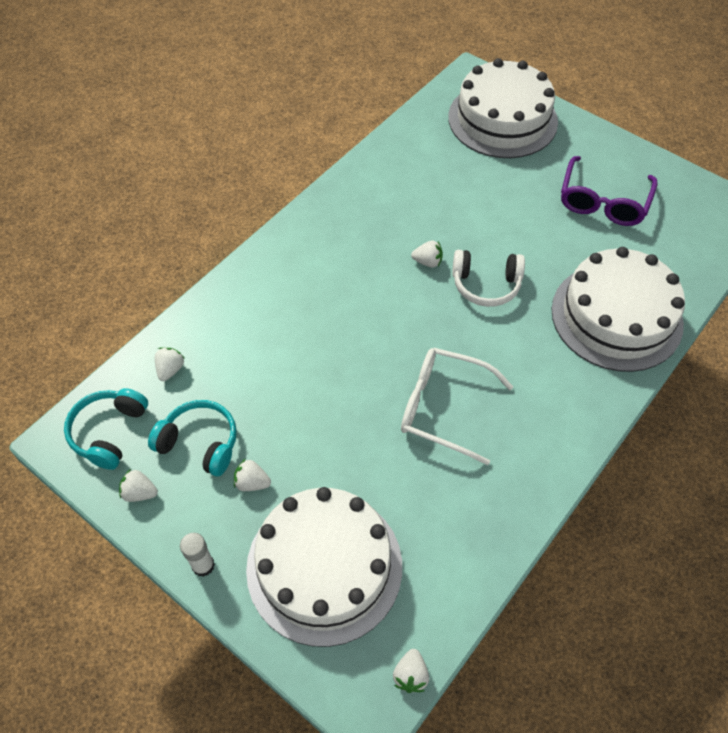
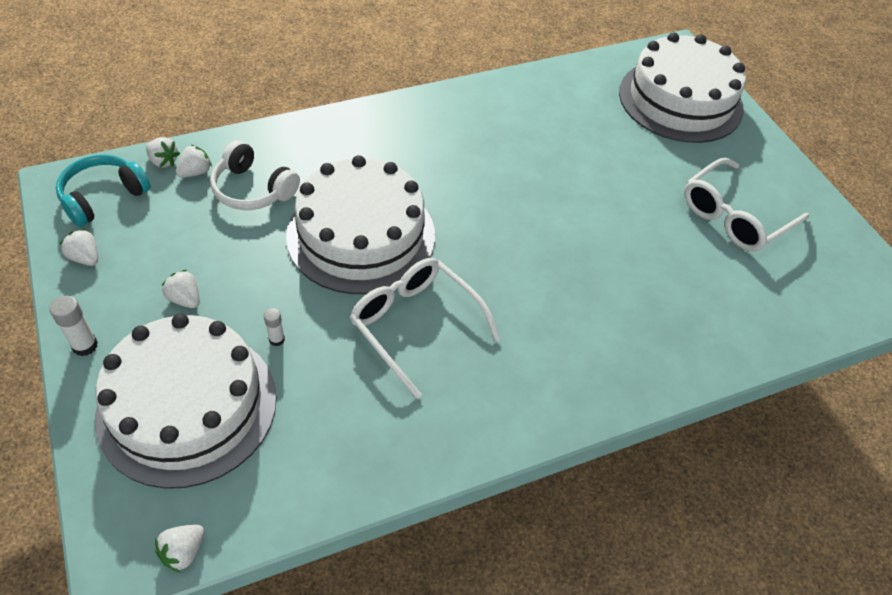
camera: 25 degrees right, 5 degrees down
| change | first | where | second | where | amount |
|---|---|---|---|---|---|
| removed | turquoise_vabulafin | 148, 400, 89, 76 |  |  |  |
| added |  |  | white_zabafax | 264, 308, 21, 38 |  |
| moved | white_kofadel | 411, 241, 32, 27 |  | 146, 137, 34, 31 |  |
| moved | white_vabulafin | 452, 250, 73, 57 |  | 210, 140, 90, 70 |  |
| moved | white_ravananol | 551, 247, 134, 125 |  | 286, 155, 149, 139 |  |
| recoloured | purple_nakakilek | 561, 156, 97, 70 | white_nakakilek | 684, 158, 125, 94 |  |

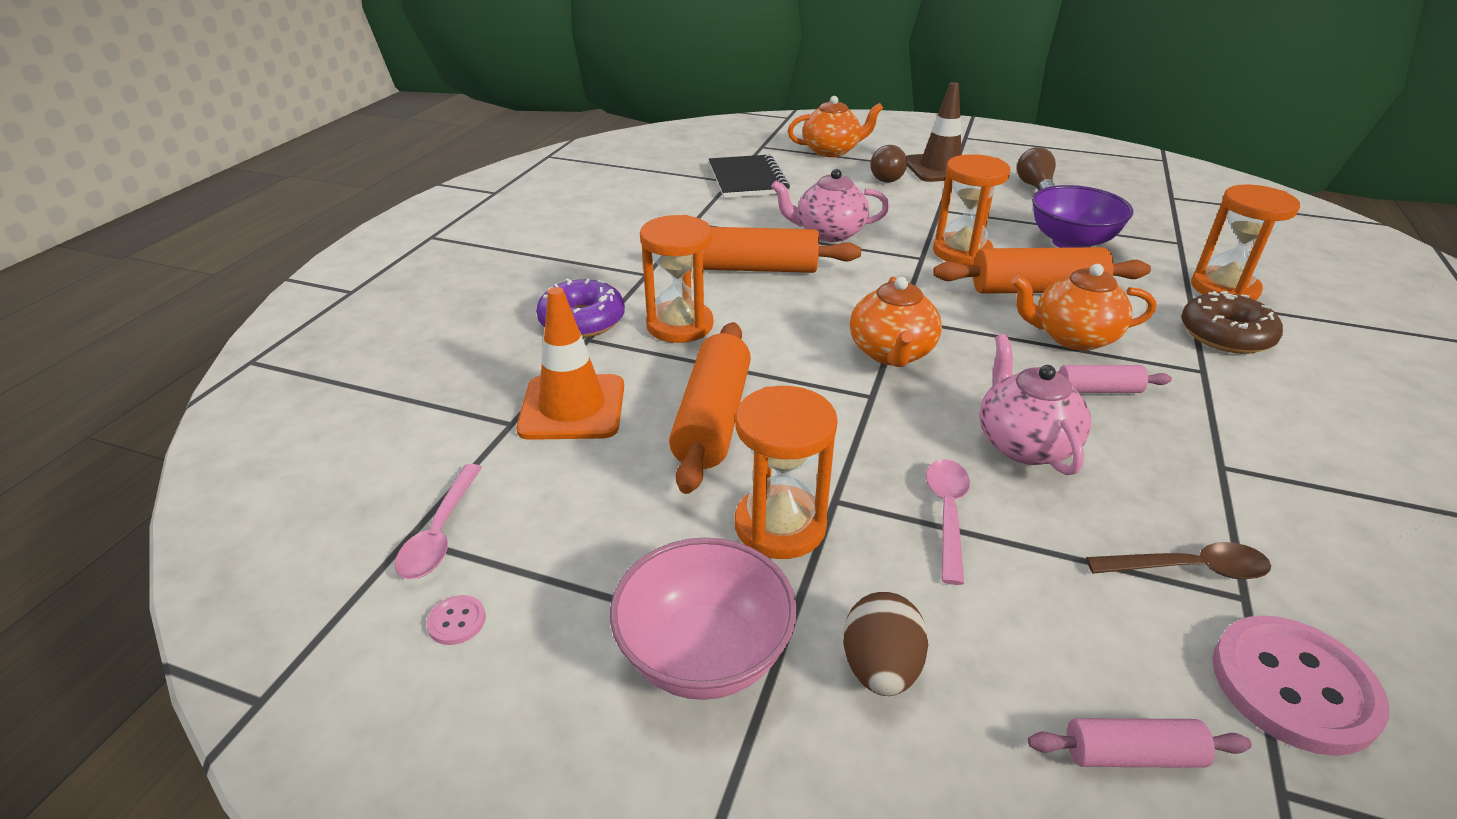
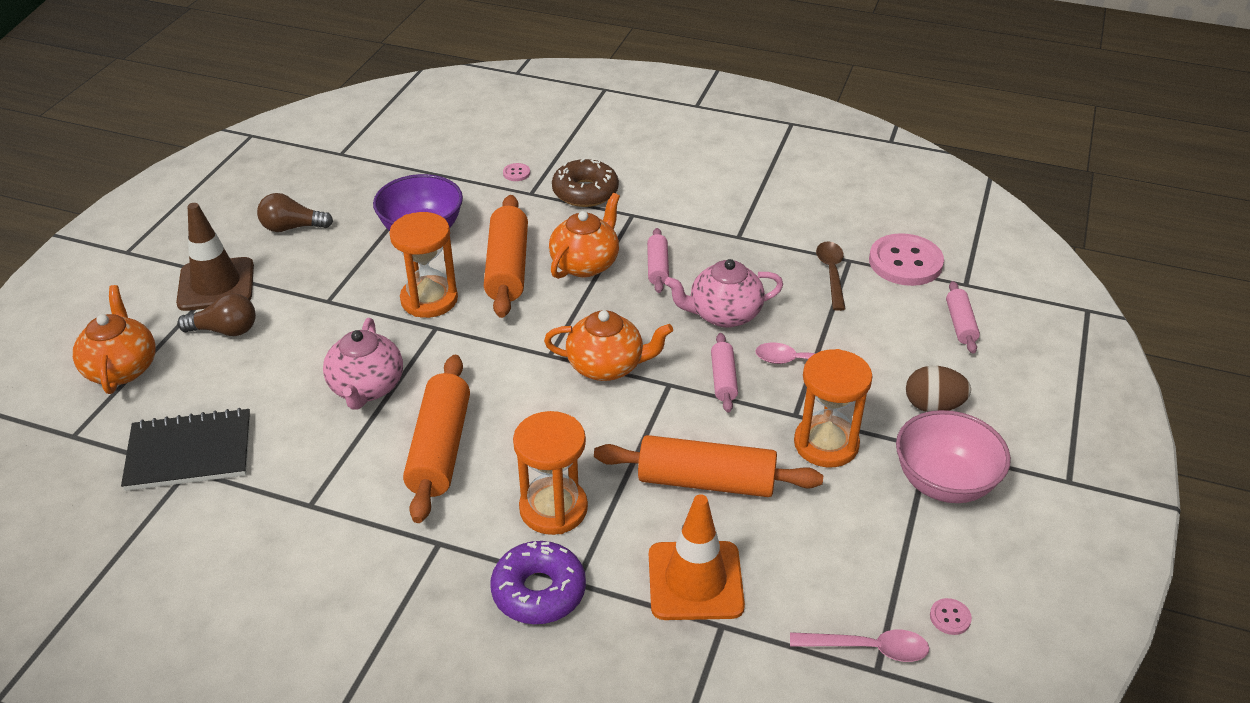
camera: 90 degrees left, 5 degrees up
| change | first | where | second | where | amount |
|---|---|---|---|---|---|
| added |  |  | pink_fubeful | 711, 333, 27, 79 |  |
| replaced | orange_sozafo | 1191, 185, 109, 115 | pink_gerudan | 503, 163, 27, 18 |  |
| turned | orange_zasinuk | 1012, 264, 144, 87 |  | 549, 193, 71, 86 | 150 degrees counterclockwise |

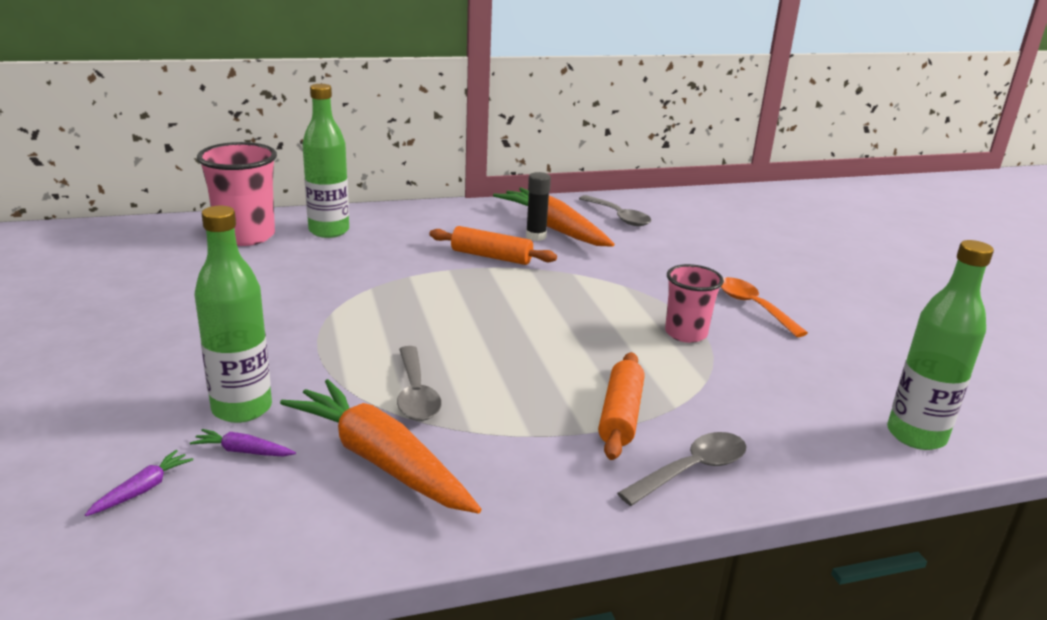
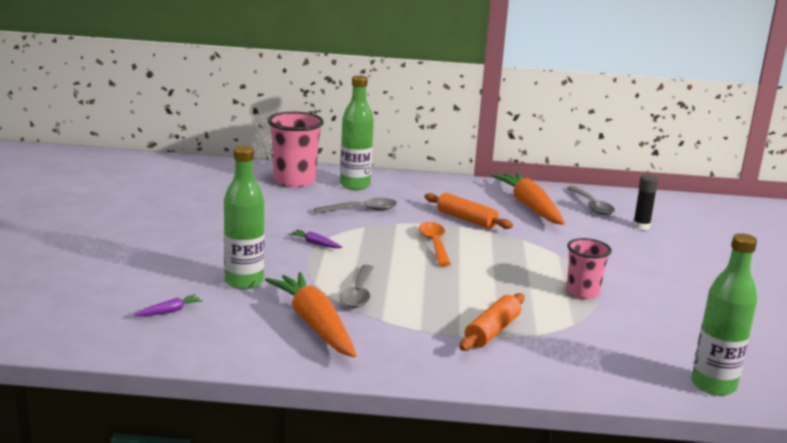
camera: 20 degrees right, 5 degrees down
| change | first | where | second | where | amount |
|---|---|---|---|---|---|
| moved | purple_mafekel | 190, 429, 106, 27 |  | 289, 230, 53, 18 |  |
| moved | black_zabafax | 526, 172, 25, 69 |  | 633, 174, 26, 56 |  |
| moved | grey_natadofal | 617, 432, 130, 74 |  | 314, 198, 83, 16 |  |
| moved | orange_natadofal | 721, 277, 87, 60 |  | 419, 222, 32, 44 |  |

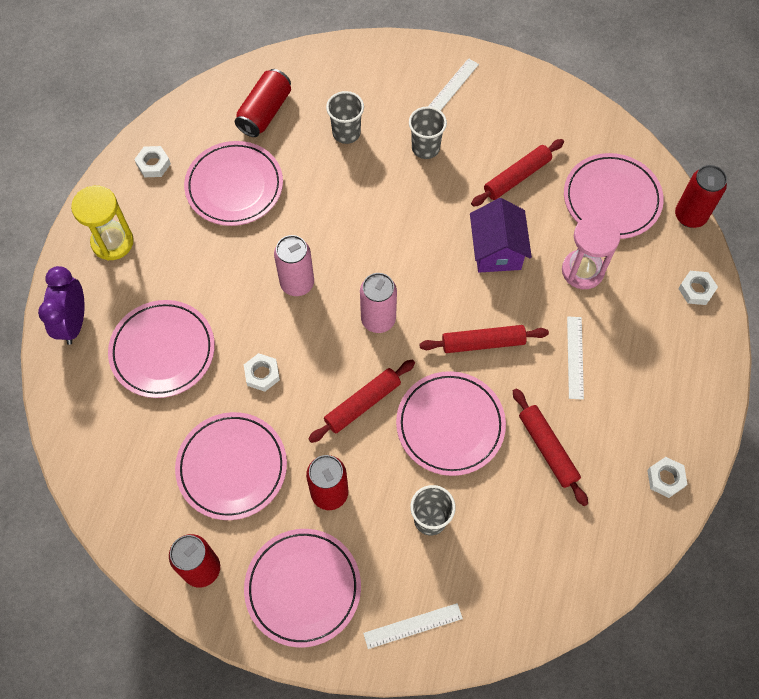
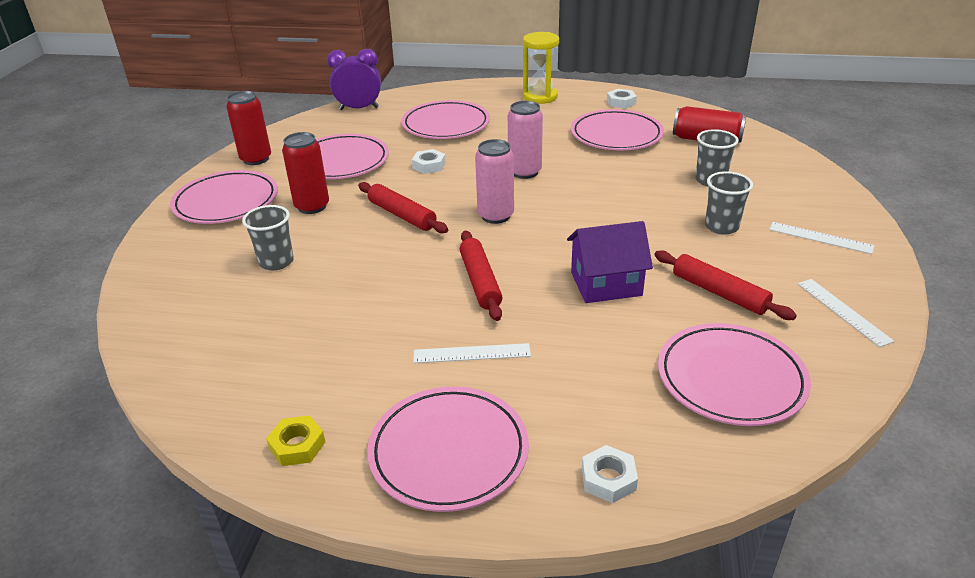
camera: 85 degrees right, 30 degrees down
| change | first | where | second | where | amount |
|---|---|---|---|---|---|
| removed | red_fubeful | 513, 388, 75, 118 |  |  |  |
| removed | pink_sozafo | 562, 215, 58, 74 |  |  |  |
| removed | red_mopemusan | 675, 165, 52, 63 |  |  |  |
| moved | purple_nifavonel | 38, 266, 47, 79 |  | 327, 49, 54, 61 |  |
| moved | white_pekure | 363, 603, 100, 46 |  | 798, 279, 96, 68 |  |
| moved | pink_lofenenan | 396, 371, 110, 105 |  | 367, 386, 162, 126 |  |
| recoloured | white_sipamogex | 647, 457, 41, 41 | yellow_sipamogex | 266, 415, 59, 51 |  |

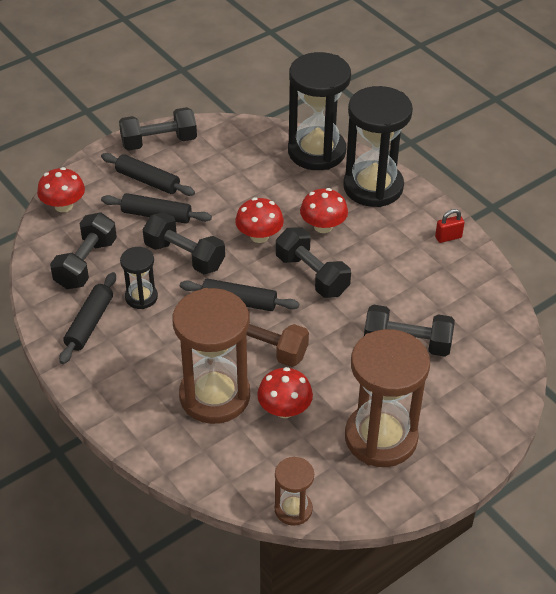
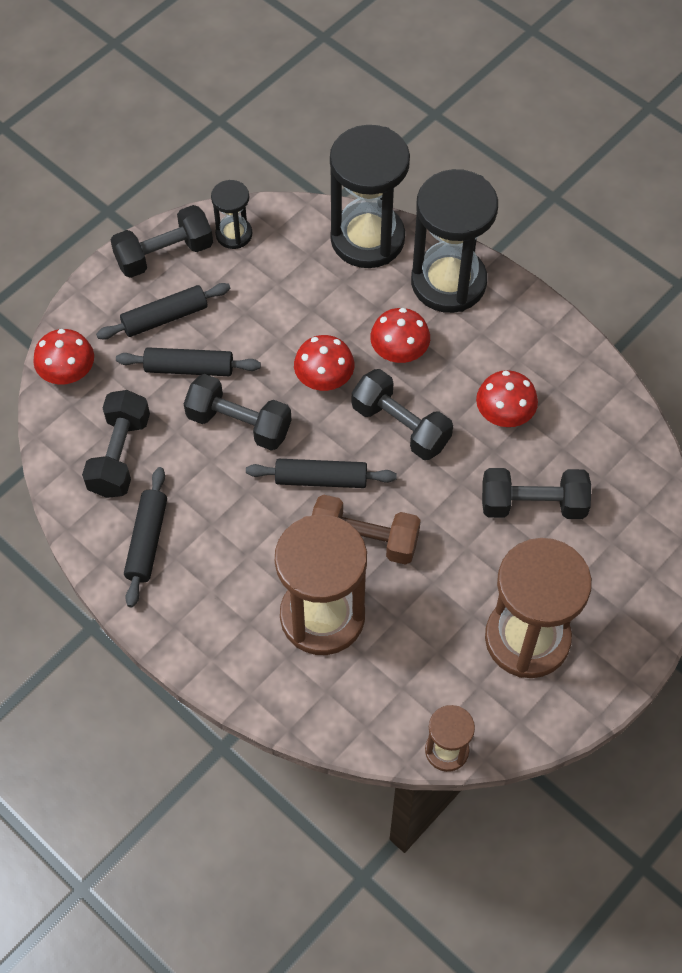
camera: 10 degrees left, 15 degrees up
| change | first | where | second | where | amount |
|---|---|---|---|---|---|
| removed | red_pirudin | 435, 209, 30, 34 |  |  |  |
| moved | black_sozafo | 120, 247, 38, 62 |  | 211, 180, 41, 69 |  |
| moved | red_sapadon | 257, 367, 56, 51 |  | 476, 370, 62, 57 |  |
| turned | black_fubeful | 101, 153, 94, 43 |  | 96, 283, 135, 57 | 45 degrees counterclockwise |

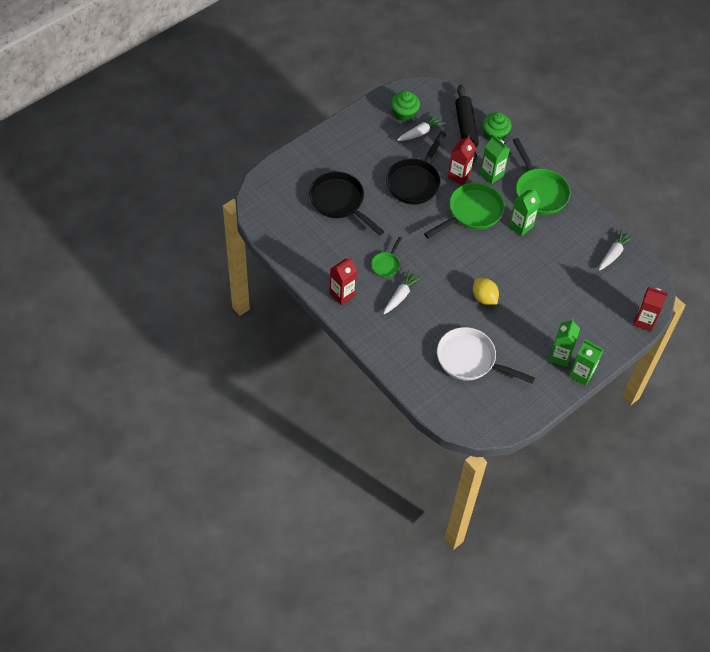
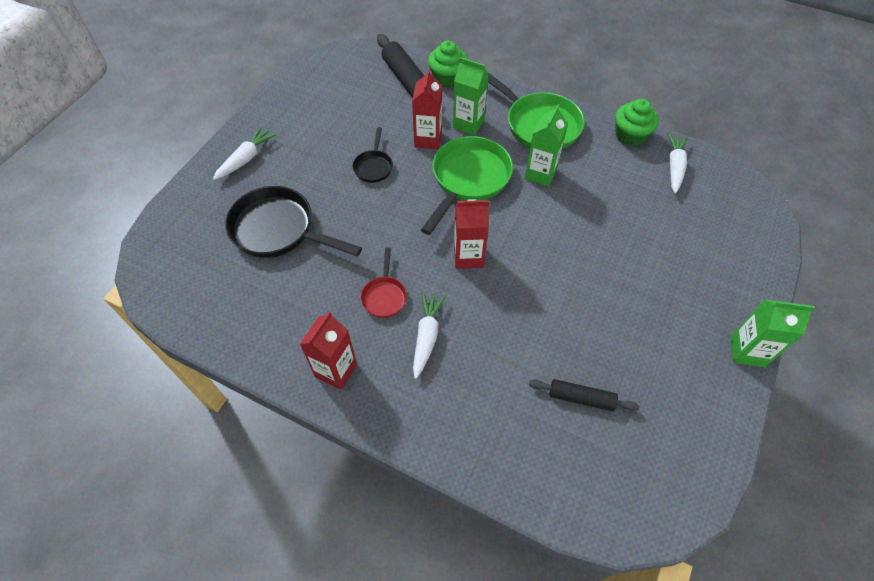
camera: 20 degrees left, 0 degrees up
| change | first | where | second | where | amount |
|---|---|---|---|---|---|
| removed | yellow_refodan | 473, 278, 26, 27 |  |  |  |
| removed | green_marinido | 549, 318, 31, 49 |  |  |  |
| moved | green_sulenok | 391, 91, 29, 30 |  | 615, 99, 44, 48 |  |
| moved | white_mafekel | 397, 114, 48, 27 |  | 213, 126, 63, 54 |  |
| moved | red_marinido | 633, 287, 35, 44 |  | 454, 199, 35, 70 |  |
| replaced | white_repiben | 437, 327, 98, 56 | black_fubeful | 529, 379, 110, 32 |  |
| recoloured | green_repiben | 371, 237, 31, 41 | red_repiben | 361, 248, 46, 70 |  |
| resized | black_repiben | 386, 132, 60, 73 |  | 352, 127, 41, 56 | x0.51 |

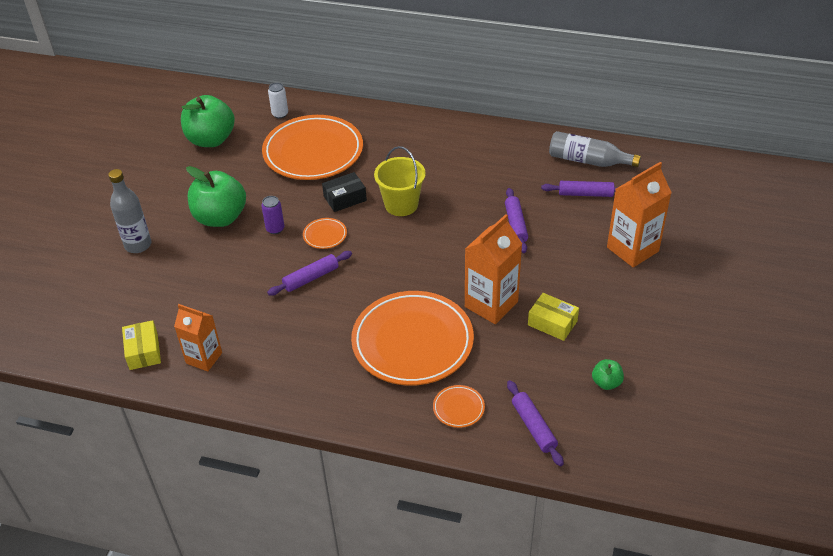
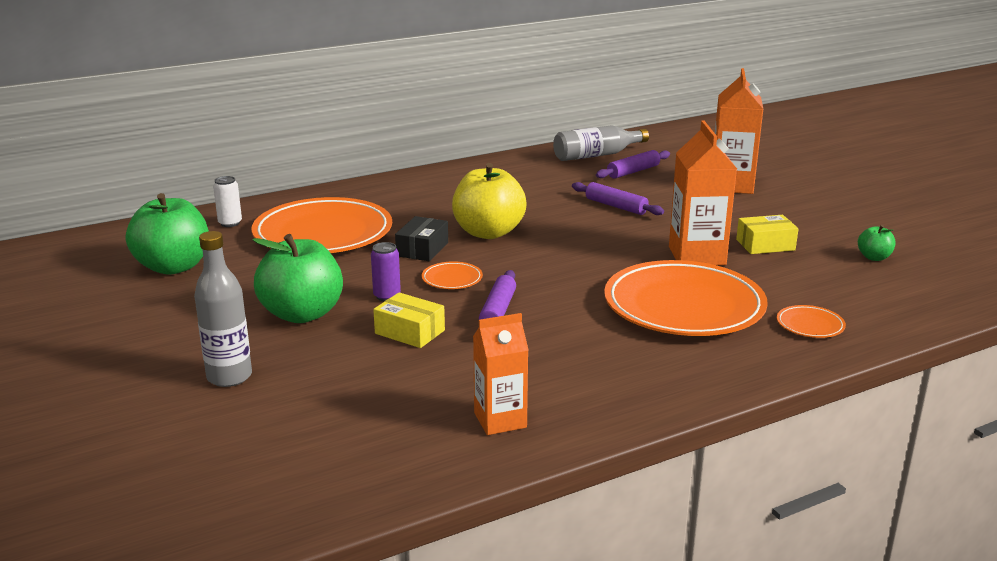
camera: 45 degrees left, 20 degrees down
| change | first | where | second | where | amount |
|---|---|---|---|---|---|
| removed | purple_fubeful | 507, 380, 57, 86 |  |  |  |
| moved | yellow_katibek | 122, 320, 39, 50 |  | 373, 292, 72, 56 |  |
| replaced | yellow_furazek | 374, 146, 52, 70 | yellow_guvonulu | 452, 163, 75, 76 |  |

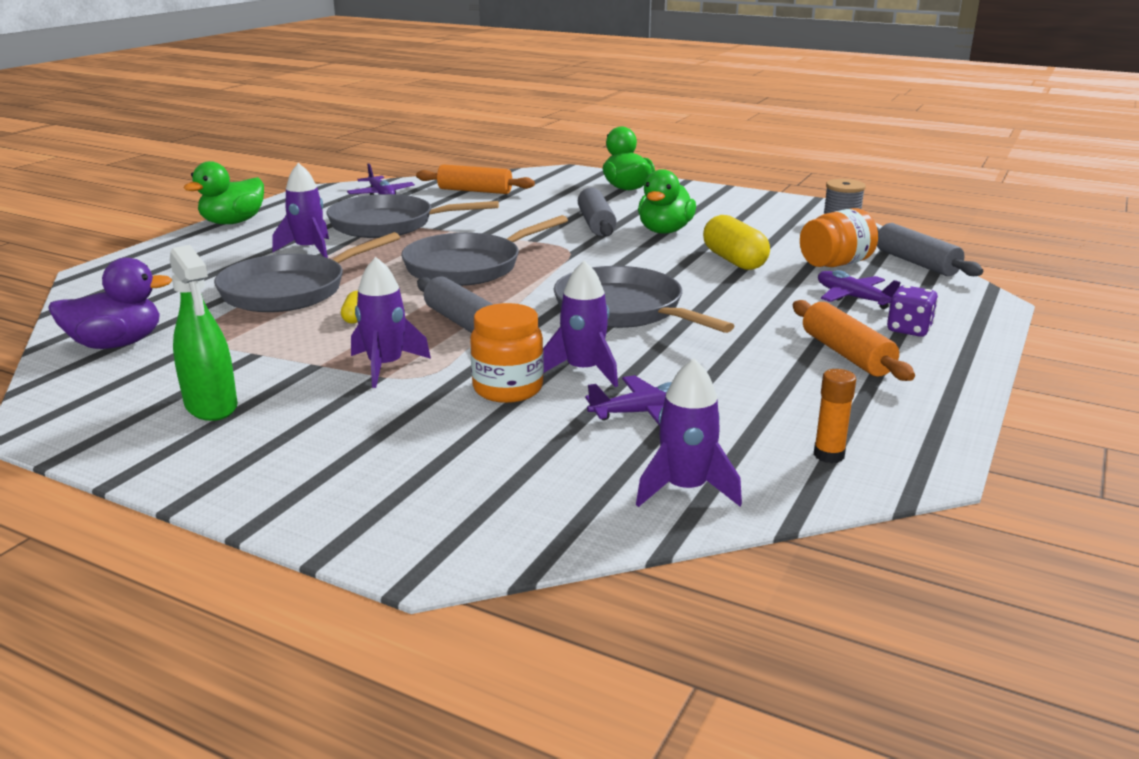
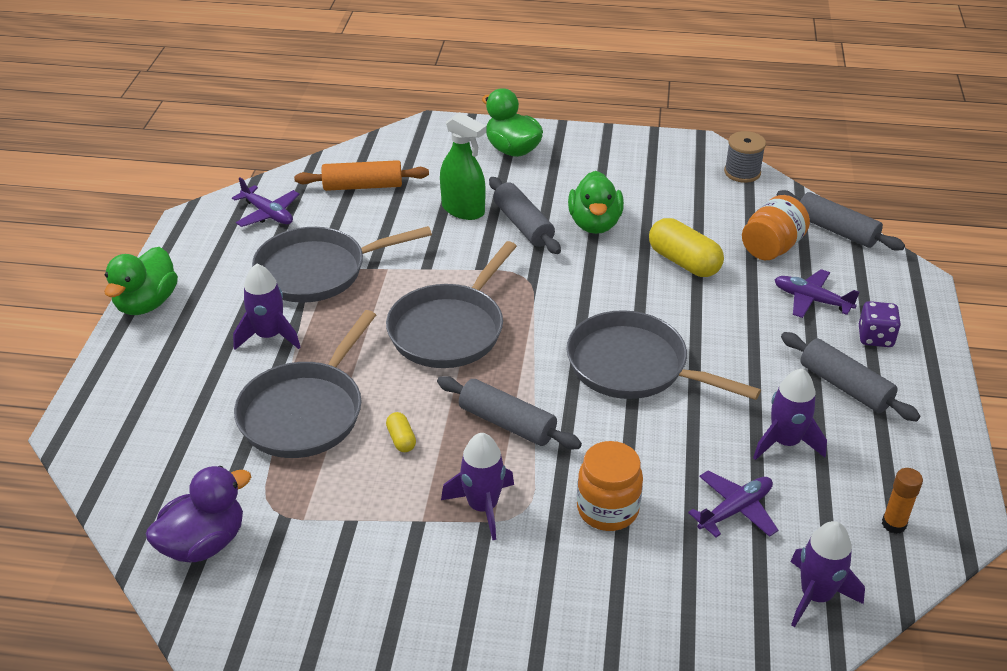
camera: 20 degrees left, 15 degrees up
| change | first | where | second | where | amount |
|---|---|---|---|---|---|
| moved | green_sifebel | 170, 245, 68, 176 |  | 440, 112, 46, 108 |  |
| moved | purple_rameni | 543, 260, 75, 127 |  | 753, 369, 74, 91 |  |
| recoloured | orange_fubeful | 793, 300, 122, 81 | grey_fubeful | 781, 332, 139, 89 |  |

